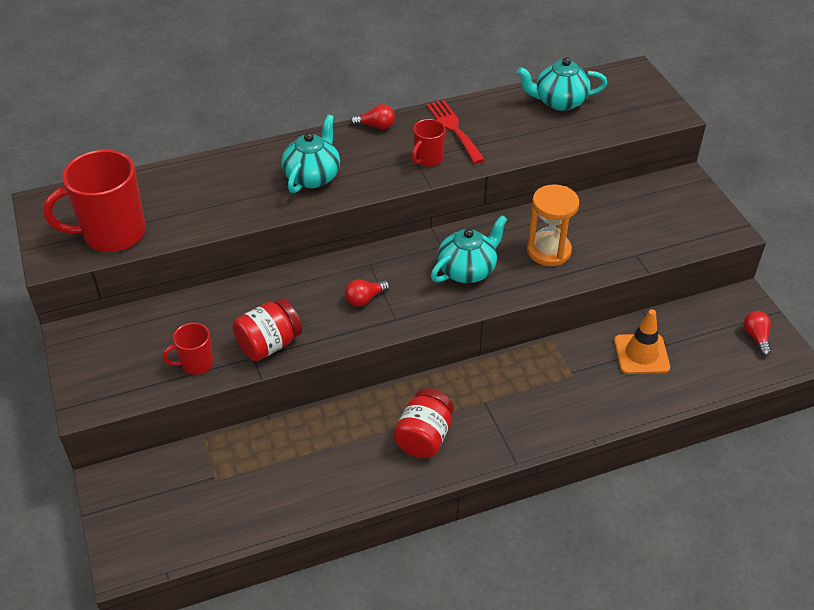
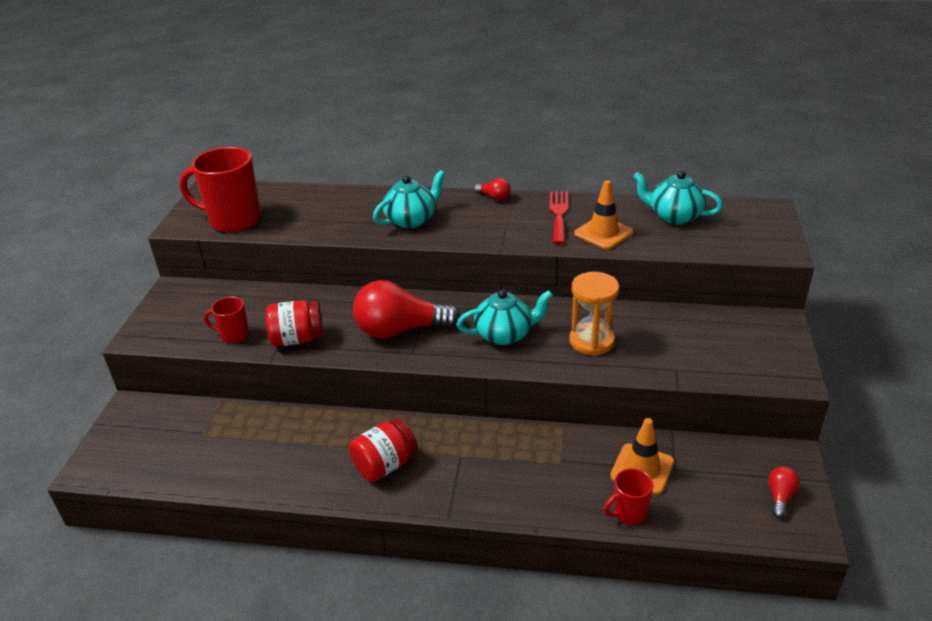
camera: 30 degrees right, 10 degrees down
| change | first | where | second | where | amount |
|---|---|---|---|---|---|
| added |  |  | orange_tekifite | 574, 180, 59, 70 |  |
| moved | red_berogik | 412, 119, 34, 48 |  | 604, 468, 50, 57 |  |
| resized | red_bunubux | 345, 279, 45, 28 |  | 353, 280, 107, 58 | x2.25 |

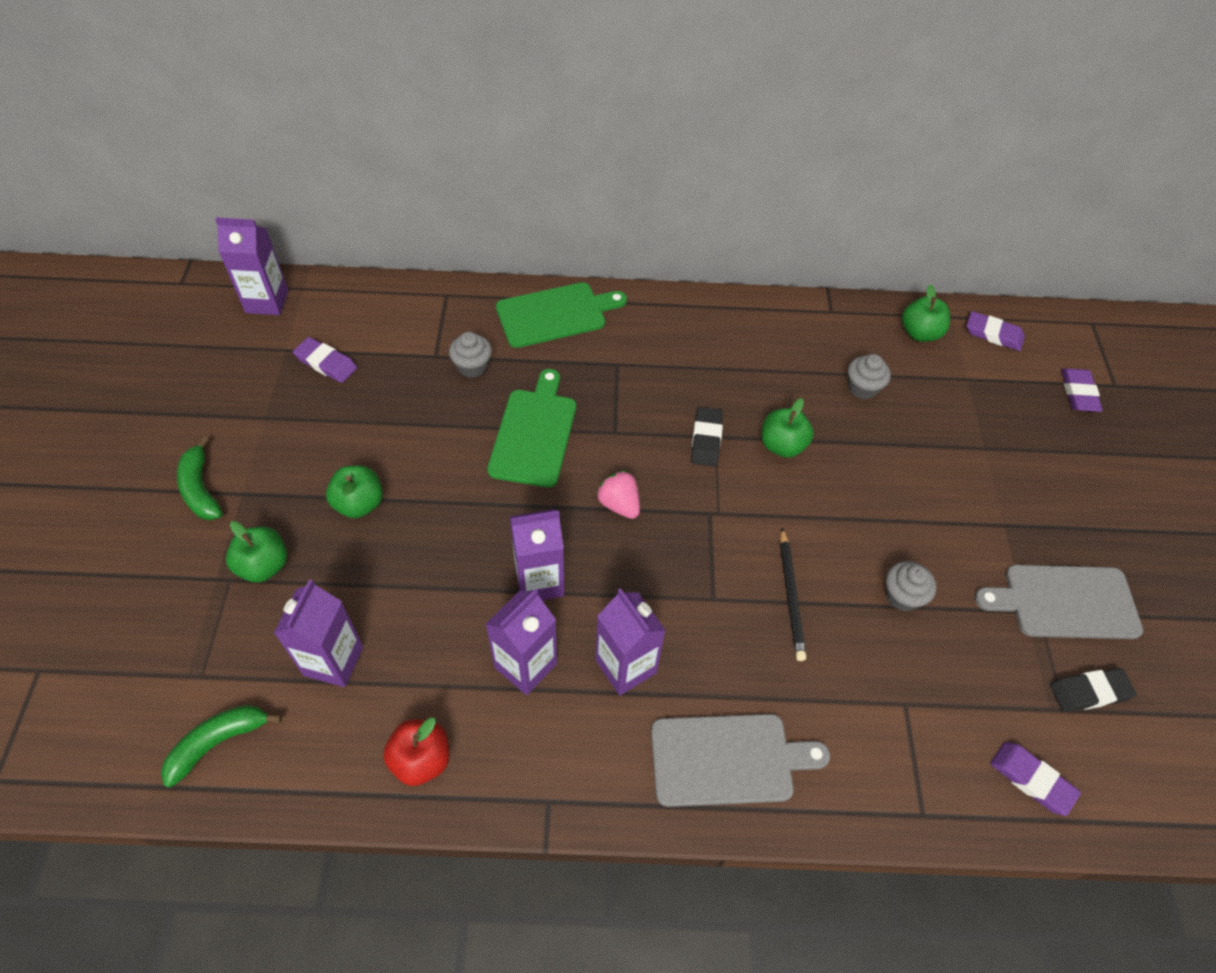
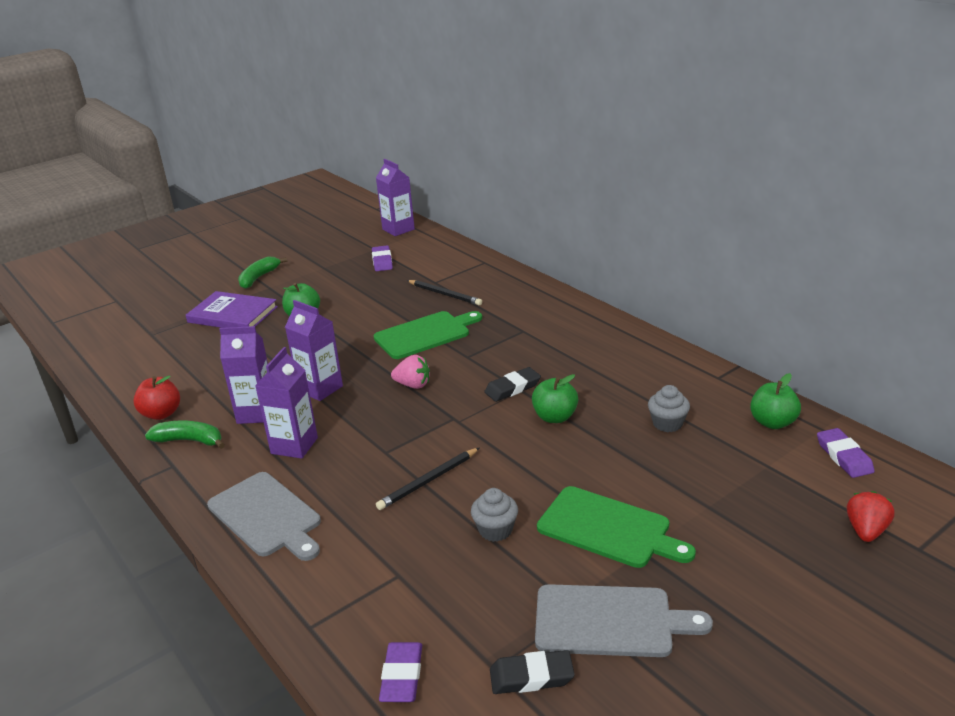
camera: 55 degrees right, 25 degrees down
| change | first | where | second | where | amount |
|---|---|---|---|---|---|
| removed | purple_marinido | 274, 579, 89, 108 |  |  |  |
| moved | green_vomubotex | 161, 705, 121, 83 |  | 145, 420, 80, 29 |  |
| moved | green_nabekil | 496, 282, 131, 66 |  | 537, 486, 159, 82 |  |
| replaced | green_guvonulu | 226, 521, 61, 62 | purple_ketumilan | 186, 291, 92, 37 |  |
| replaced | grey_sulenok | 449, 332, 43, 46 | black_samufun | 407, 280, 75, 25 |  |
| replaced | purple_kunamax | 1061, 368, 42, 44 | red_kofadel | 847, 491, 48, 51 |  |
| turned | pink_kofadel | 596, 471, 44, 48 |  | 391, 355, 39, 34 | 90 degrees clockwise |
| turned | grey_nabekil | 975, 565, 168, 74 |  | 535, 584, 178, 73 | 135 degrees clockwise |
| turned | black_kunamax | 1050, 668, 87, 44 |  | 490, 650, 85, 44 | 45 degrees counterclockwise |

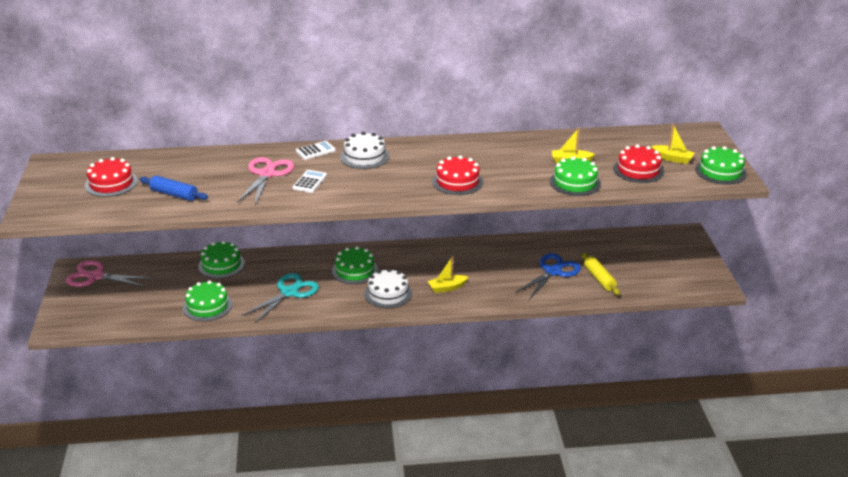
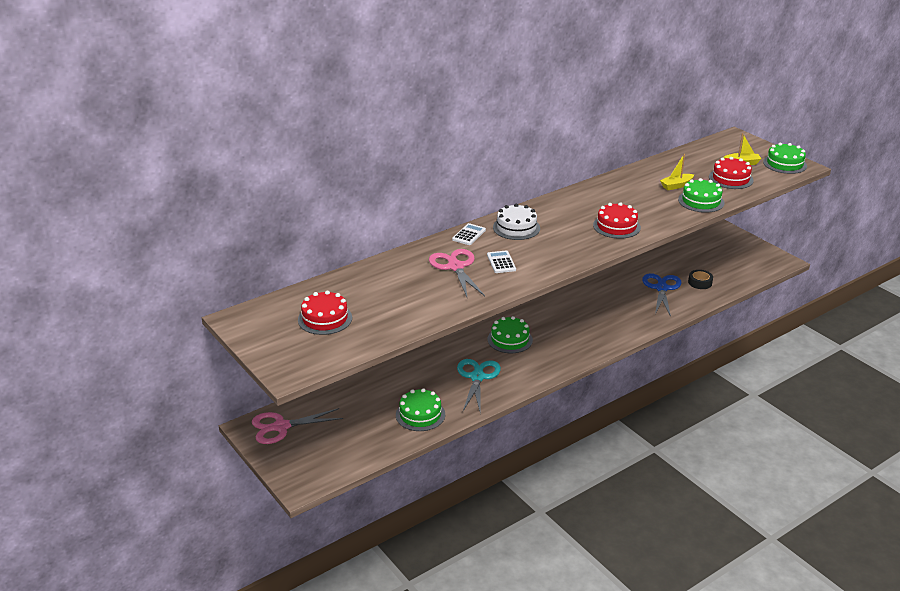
camera: 30 degrees left, 0 degrees up
| change | first | where | second | where | amount |
|---|---|---|---|---|---|
| removed | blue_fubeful | 139, 176, 69, 25 |  |  |  |
| removed | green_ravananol | 198, 241, 47, 37 |  |  |  |
| removed | white_ravananol | 364, 268, 48, 40 |  |  |  |
| removed | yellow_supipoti | 428, 256, 40, 37 |  |  |  |
| replaced | yellow_fubeful | 581, 253, 39, 42 | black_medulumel | 688, 270, 25, 19 |  |

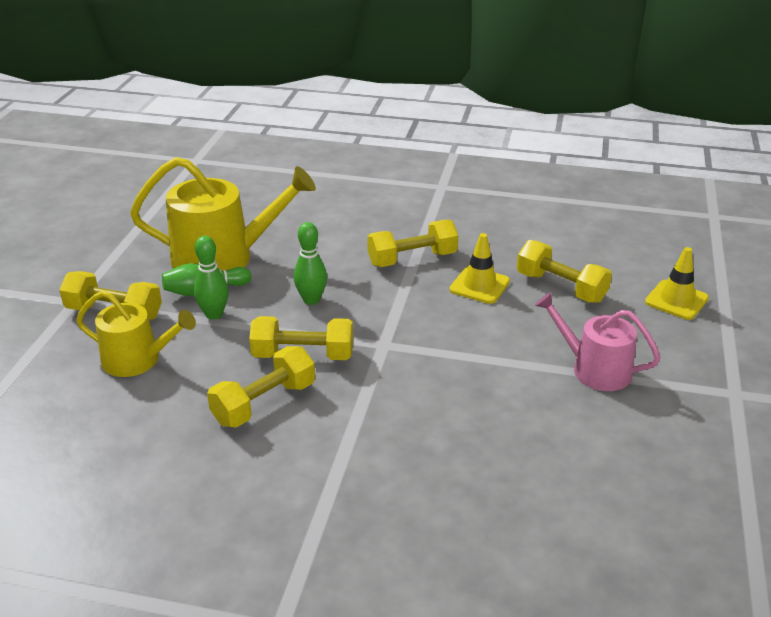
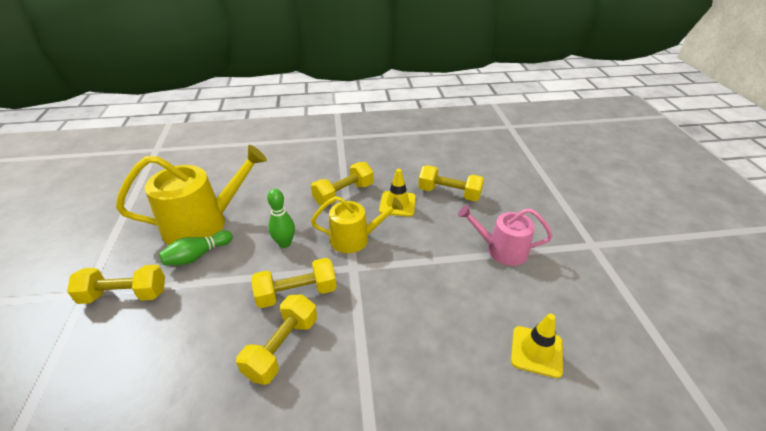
camera: 20 degrees left, 5 degrees up
| change | first | where | second | where | amount |
|---|---|---|---|---|---|
| removed | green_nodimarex | 194, 236, 35, 84 |  |  |  |
| moved | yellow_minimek | 76, 291, 120, 86 |  | 311, 196, 92, 57 |  |
| moved | yellow_tekifite | 645, 247, 64, 73 |  | 511, 313, 52, 65 |  |

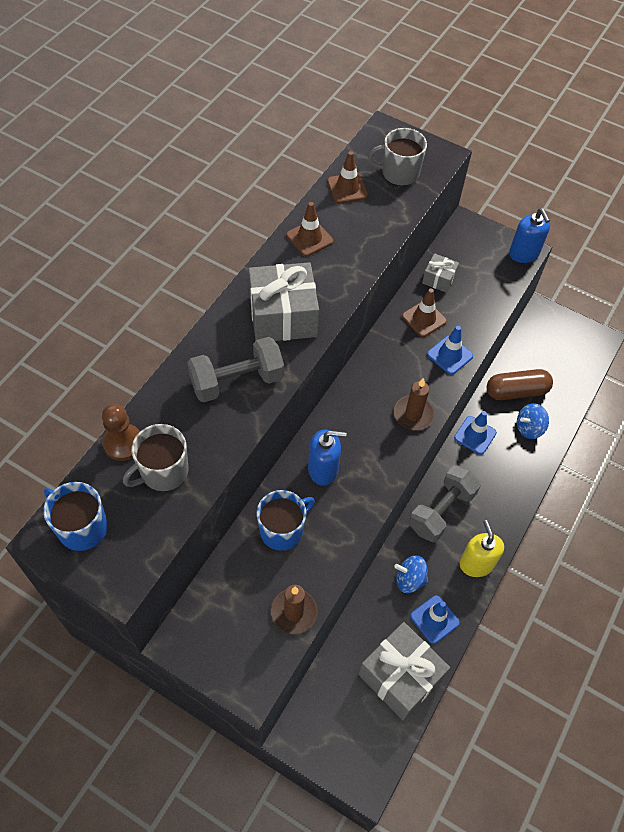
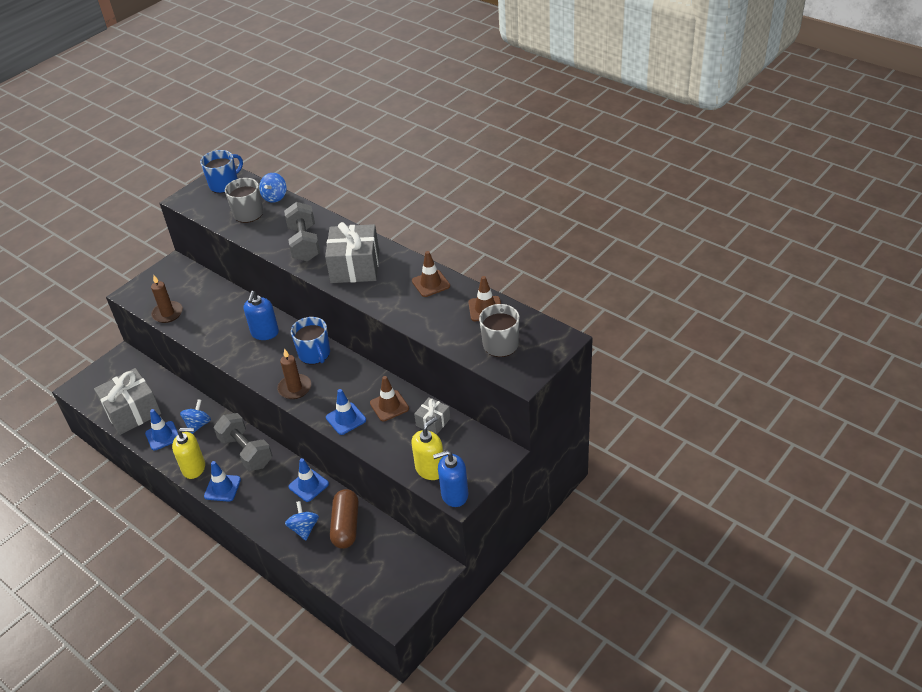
camera: 105 degrees right, 15 degrees down
| change | first | where | second | where | amount |
|---|---|---|---|---|---|
| added |  |  | blue_tekifite | 204, 461, 37, 41 |  |
| added |  |  | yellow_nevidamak | 411, 417, 32, 63 |  |
| moved | blue_berogik | 257, 490, 58, 61 |  | 291, 317, 39, 48 |  |
| replaced | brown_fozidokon | 102, 404, 38, 57 | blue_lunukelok | 259, 173, 28, 30 |  |

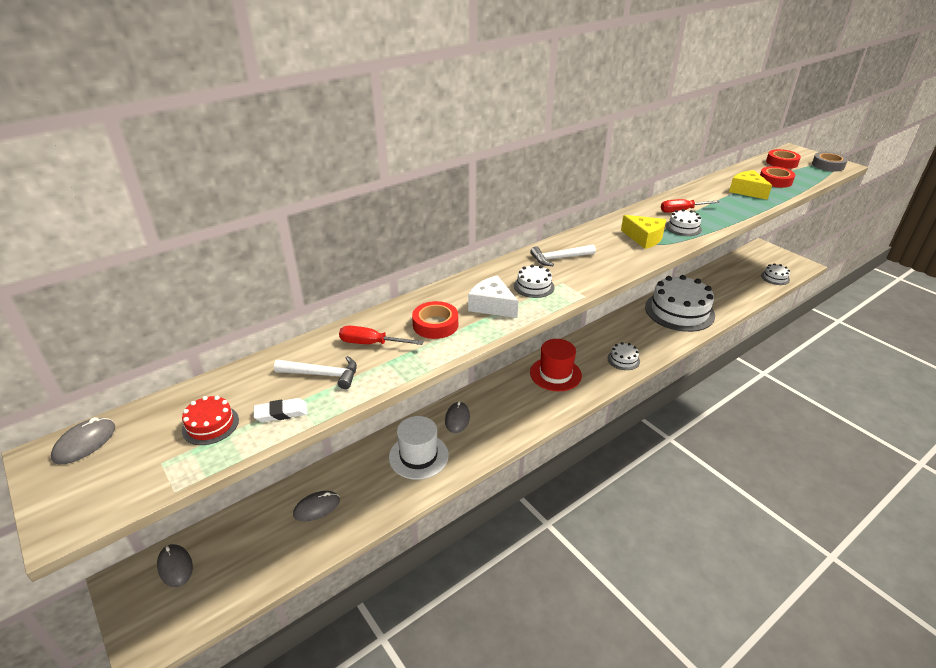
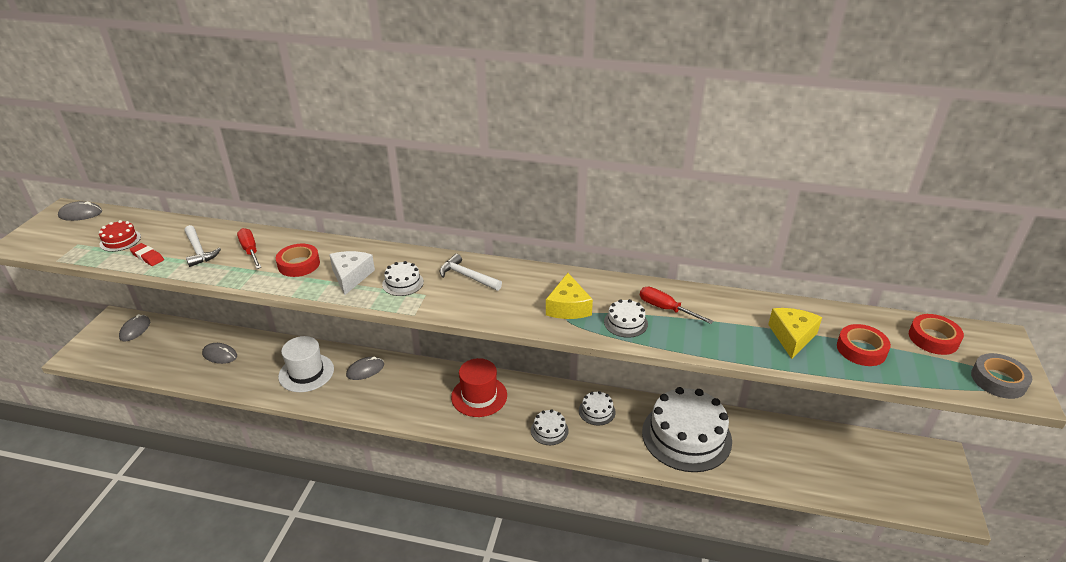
camera: 50 degrees right, 0 degrees up
| change | first | where | second | where | amount |
|---|---|---|---|---|---|
| moved | white_ravananol | 761, 263, 29, 22 |  | 579, 391, 37, 35 |  |
| recoloured | white_kunamax | 254, 398, 53, 24 | red_kunamax | 130, 243, 34, 23 |  |

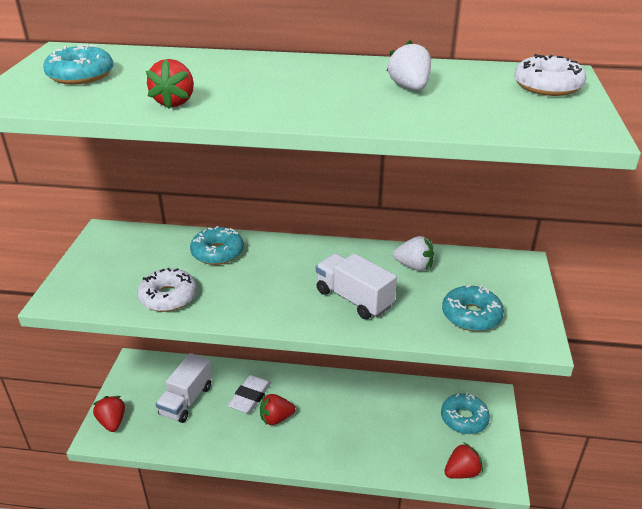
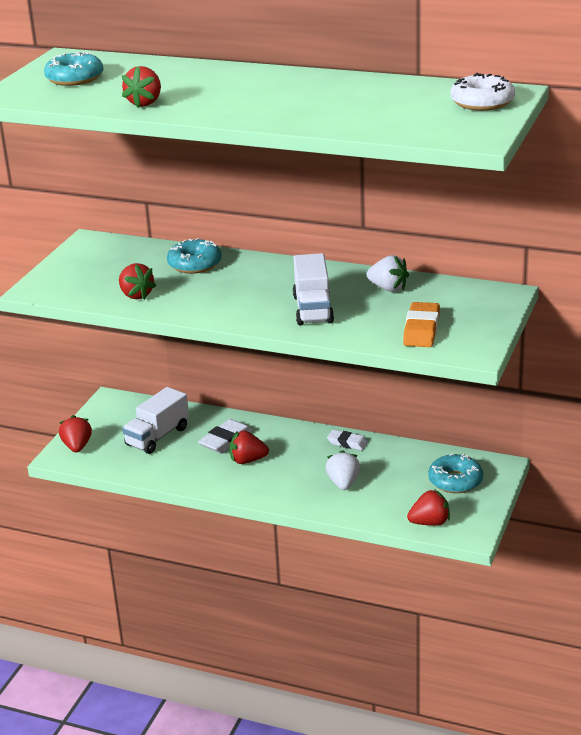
camera: 15 degrees right, 5 degrees down
| change | first | where | second | where | amount |
|---|---|---|---|---|---|
| added |  |  | white_kunamax | 327, 430, 41, 21 |  |
| moved | white_kofadel | 387, 40, 44, 50 |  | 326, 450, 34, 40 |  |
| replaced | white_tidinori | 137, 268, 60, 44 | red_kofadel | 119, 263, 37, 37 |  |
| replaced | turquoise_tidinori | 442, 285, 62, 46 | orange_kunamax | 403, 302, 37, 45 |  |
| turned | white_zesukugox | 316, 253, 81, 66 |  | 293, 253, 41, 72 | 150 degrees counterclockwise |

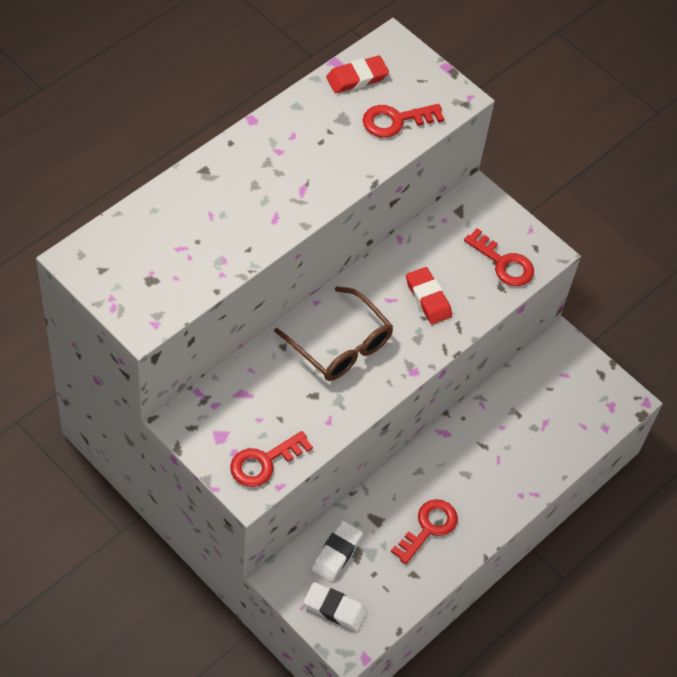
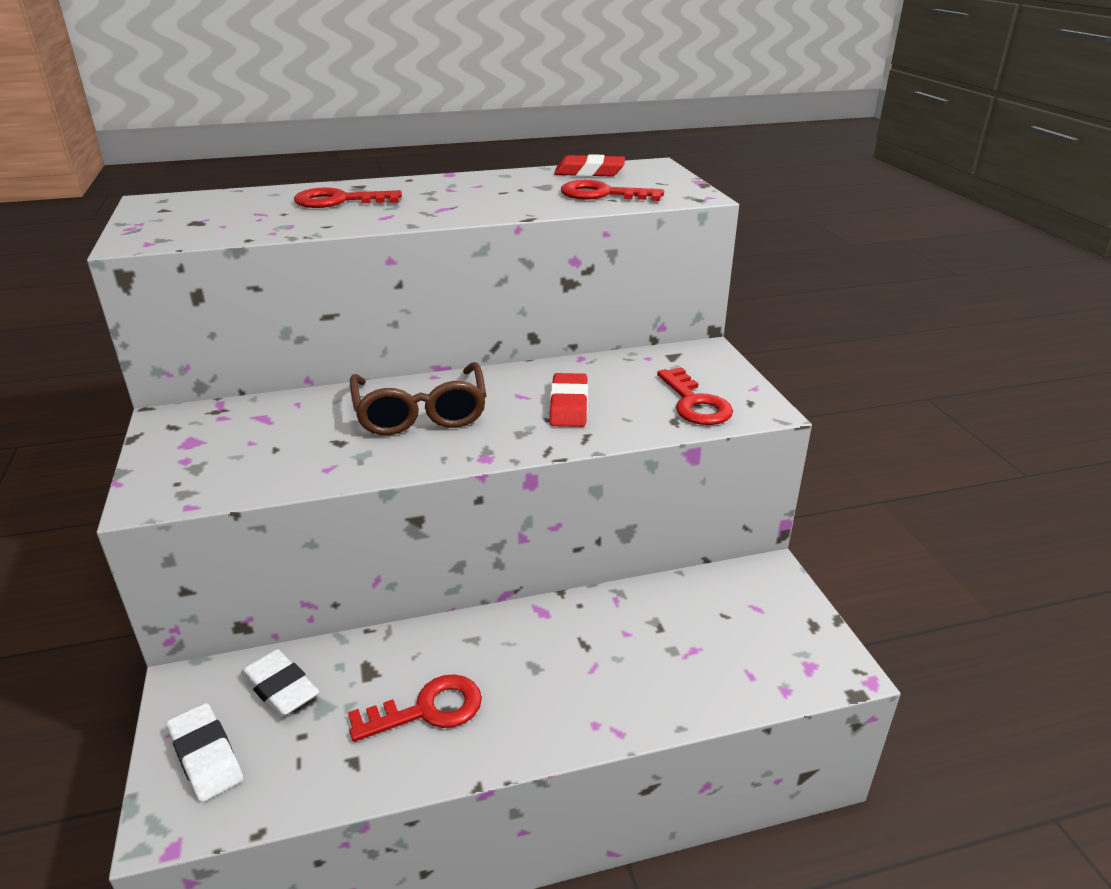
camera: 35 degrees right, 25 degrees down
| change | first | where | second | where | amount |
|---|---|---|---|---|---|
| moved | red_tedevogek | 230, 431, 83, 56 |  | 294, 187, 108, 21 |  |
| turned | white_kunamax | 311, 521, 52, 61 |  | 241, 649, 78, 68 | 75 degrees clockwise |

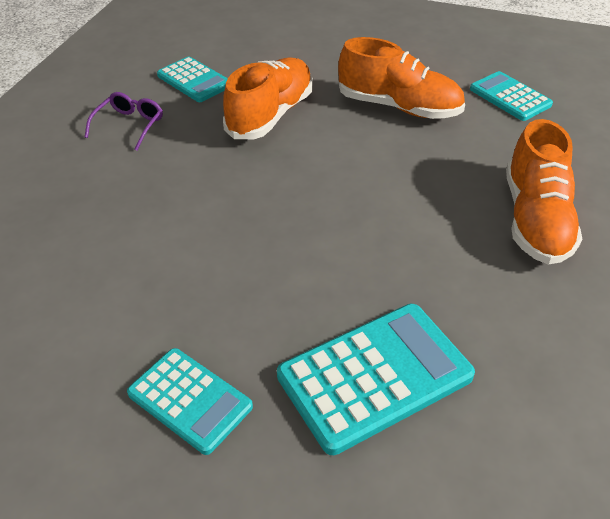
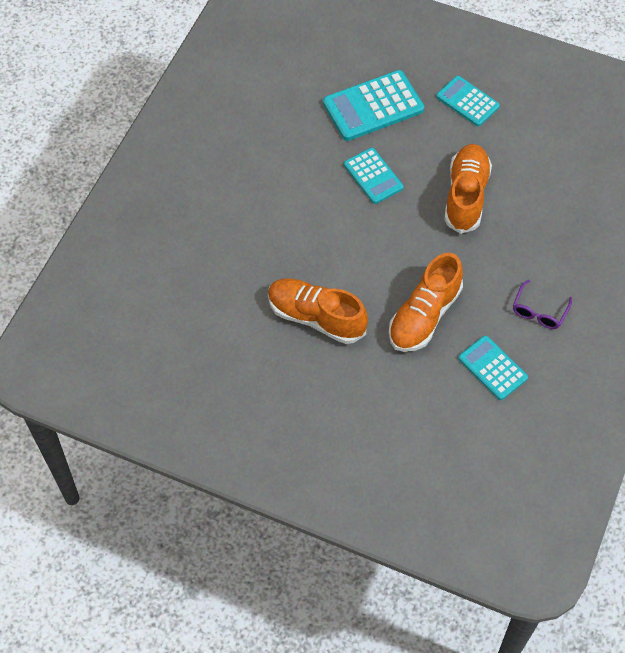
camera: 175 degrees left, 15 degrees up
| change | first | where | second | where | amount |
|---|---|---|---|---|---|
| moved | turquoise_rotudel | 470, 71, 83, 50 |  | 344, 148, 60, 56 |  |
| moved | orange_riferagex | 506, 119, 76, 146 |  | 444, 144, 48, 90 |  |

